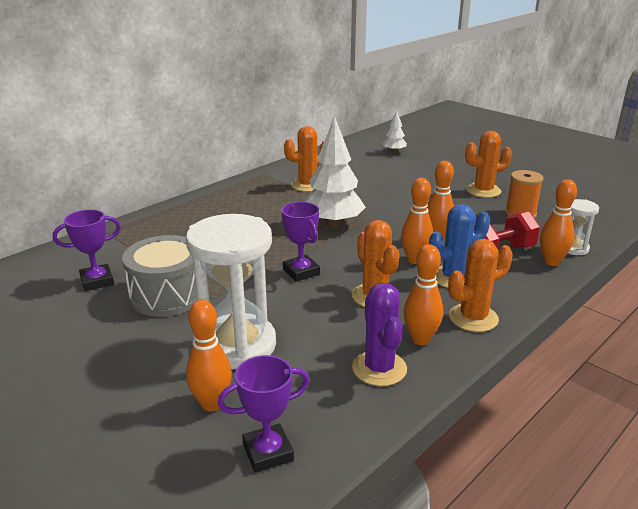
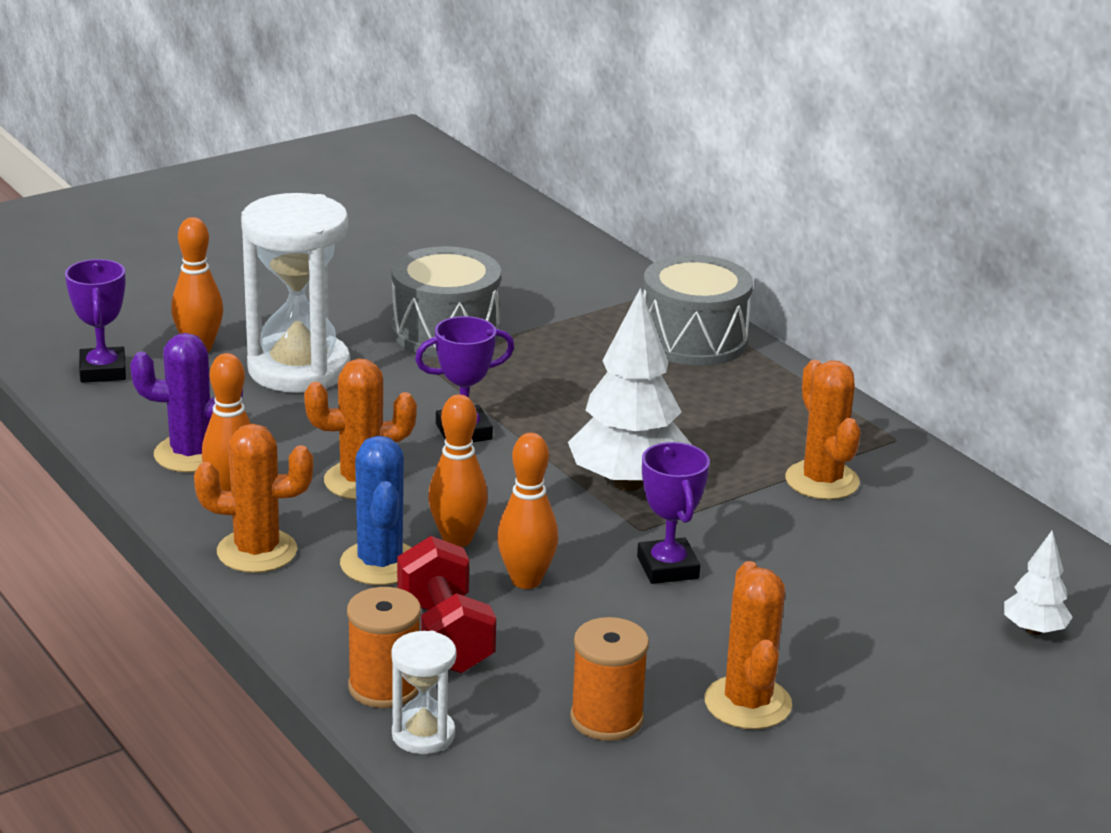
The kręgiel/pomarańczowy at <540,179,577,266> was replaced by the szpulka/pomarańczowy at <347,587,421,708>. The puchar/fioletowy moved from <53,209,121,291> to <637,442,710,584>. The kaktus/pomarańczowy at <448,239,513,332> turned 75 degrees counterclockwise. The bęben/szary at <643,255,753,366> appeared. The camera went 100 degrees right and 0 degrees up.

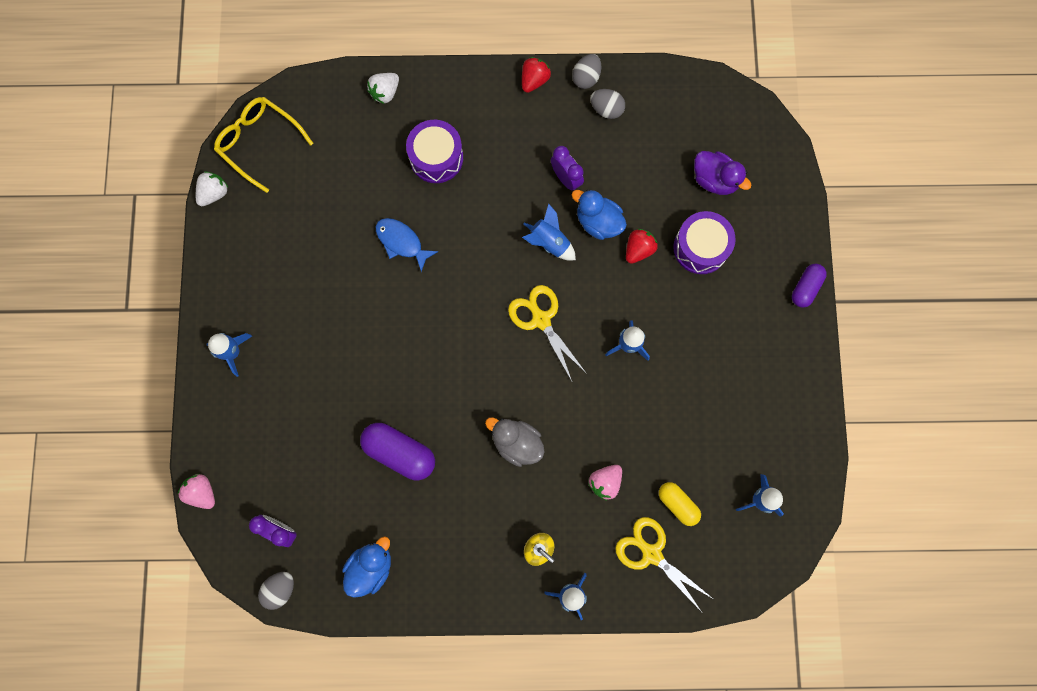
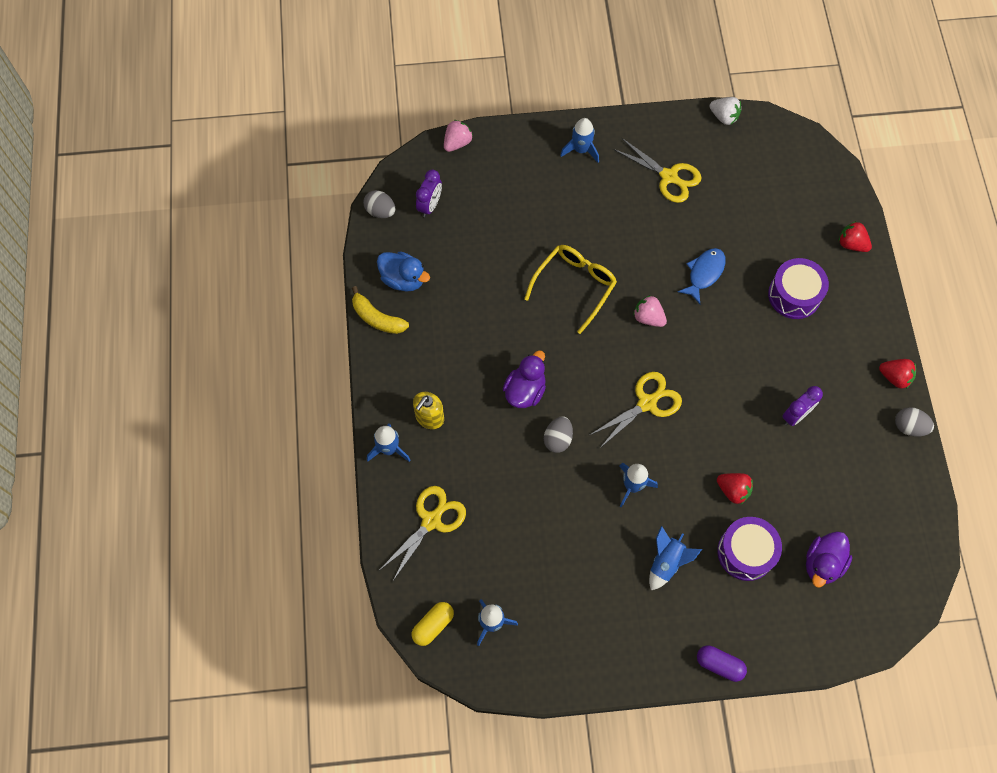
The truskawka/biały at <367,73,399,104> became the truskawka/czerwony at <838,221,872,252>. The jajko/szary moved from <590,89,625,119> to <544,416,573,453>. The okulary/żółty moved from <214,97,313,193> to <524,245,617,334>. The kaczka/niebieski at <572,189,627,240> disappeared. The rakieta/niebieski moved from <522,203,576,261> to <649,526,702,590>. The kaczka/szary at <485,417,545,467> became the kaczka/fioletowy at <503,350,546,408>. The kapsułka/fioletowy at <360,423,435,481> disappeared. The truskawka/różowy moved from <588,465,622,500> to <633,295,667,327>. The kapsułka/żółty moved from <659,482,701,526> to <412,602,454,646>. The nożyczki/żółty at <613,138,702,203> appeared. The banan/żółty at <352,286,409,334> appeared. The camera went 85 degrees right and 10 degrees down.

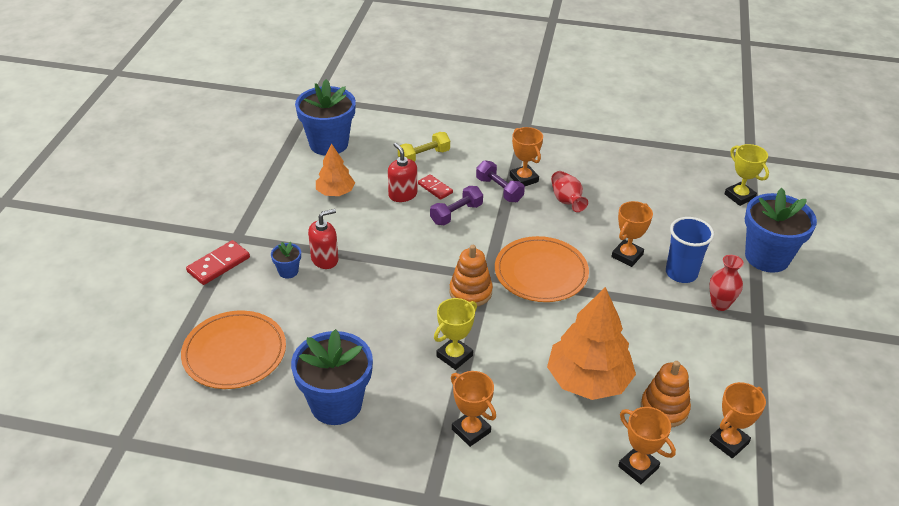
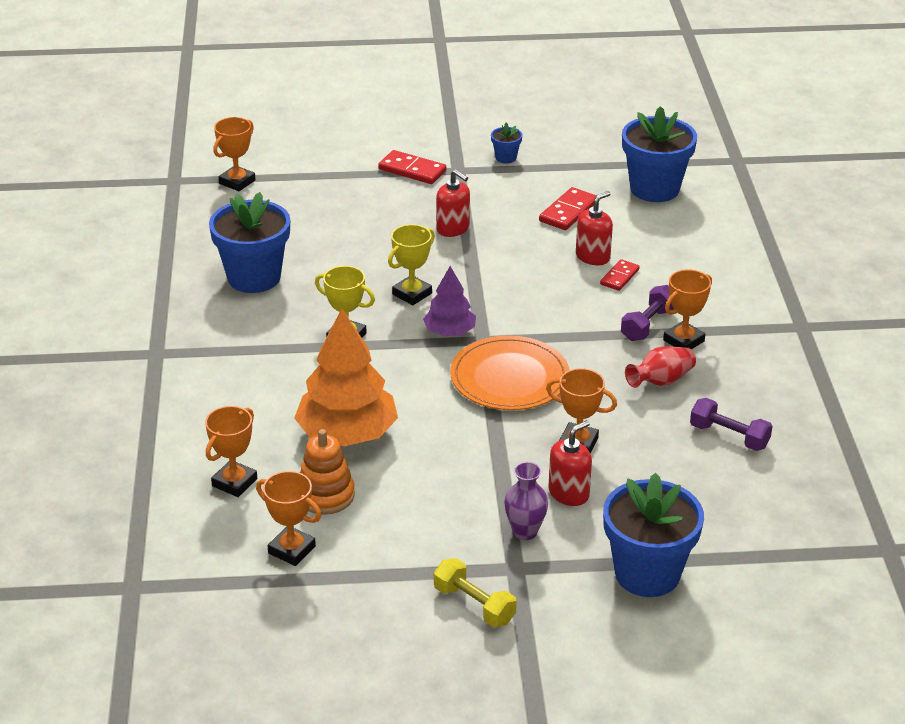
The hantel/żółty moved from <398,132,450,162> to <434,558,517,627>. The drzewko/pomarańczowy at <316,144,355,196> was replaced by the kostka domina/czerwony at <539,187,597,230>. The puchar/żółty moved from <724,144,769,206> to <388,224,435,305>. The hantel/fioletowy moved from <430,186,483,225> to <690,398,773,451>. The szklanka/niebieski at <666,217,714,283> was replaced by the dozownik mydła/czerwony at <548,420,592,506>. The doniczka/niebieski moved from <271,242,301,278> to <491,123,523,163>. The zabawka nakładanka/pomarańczowy at <449,245,493,307> was replaced by the drzewko/fioletowy at <423,266,476,336>. The wazon/czerwony at <709,255,744,311> became the wazon/fioletowy at <504,462,548,540>. The talerz/pomarańczowy at <181,311,286,389> disappeared. The puchar/pomarańczowy moved from <451,371,496,447> to <213,117,256,191>. The camera went 75 degrees right and 5 degrees down.

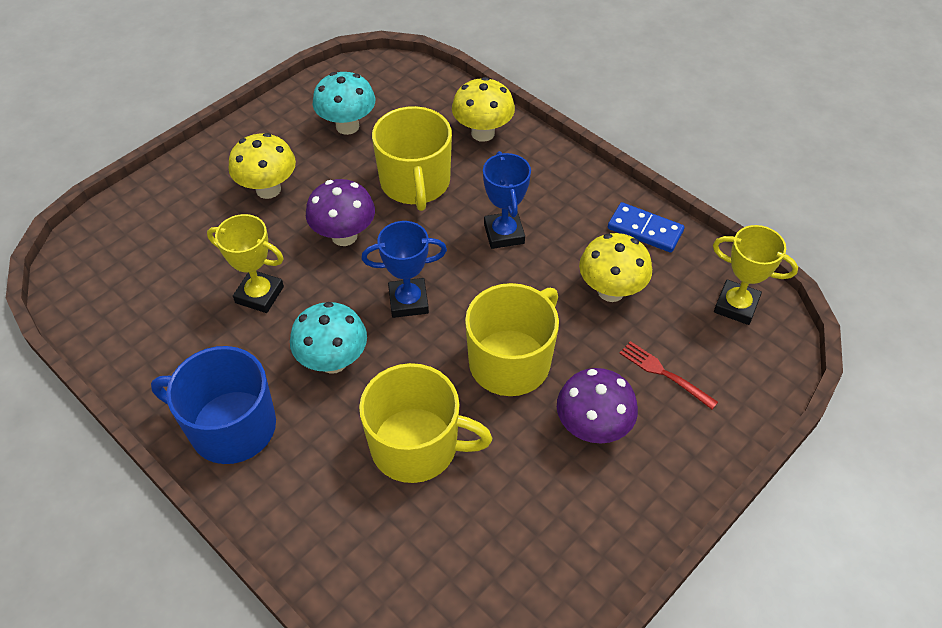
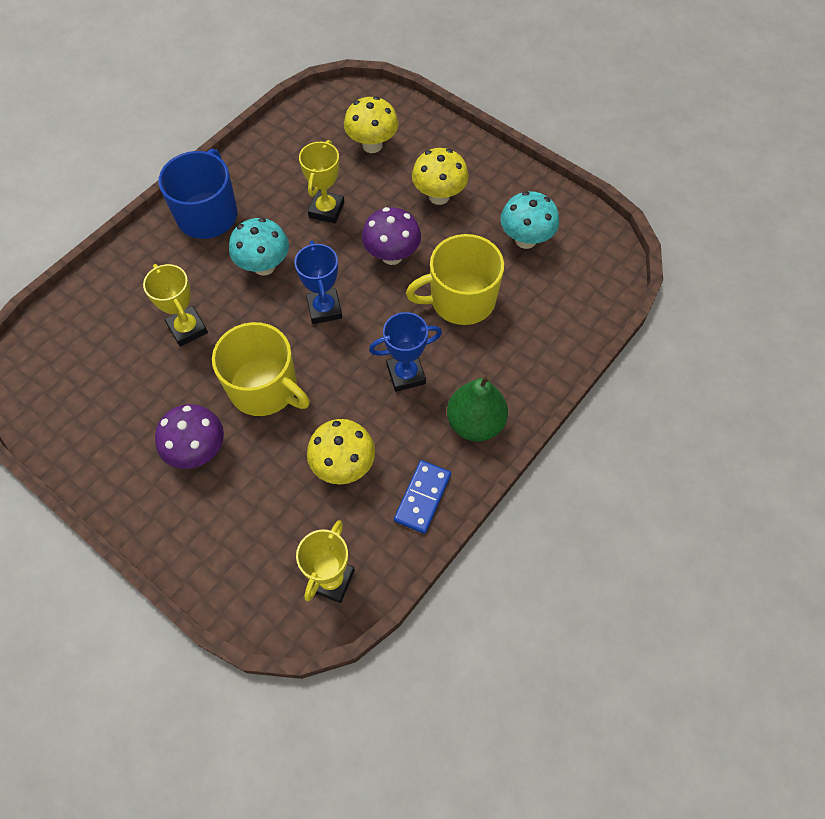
The grzyb/żółty moved from <452,77,515,142> to <344,96,398,153>. The widelec/czerwony at <619,341,718,409> disappeared. The kubek/żółty at <359,363,492,483> was replaced by the puchar/żółty at <143,264,208,347>. The gruszka/zielony at <447,374,508,442> appeared. The camera went 85 degrees right and 10 degrees up.

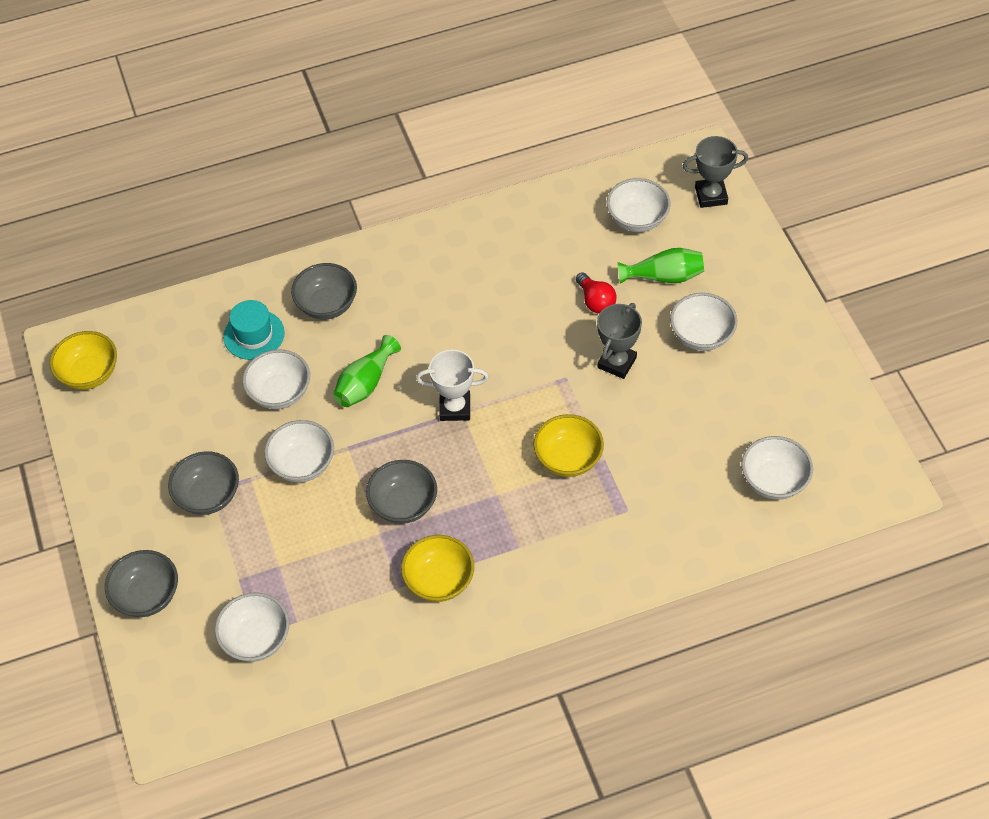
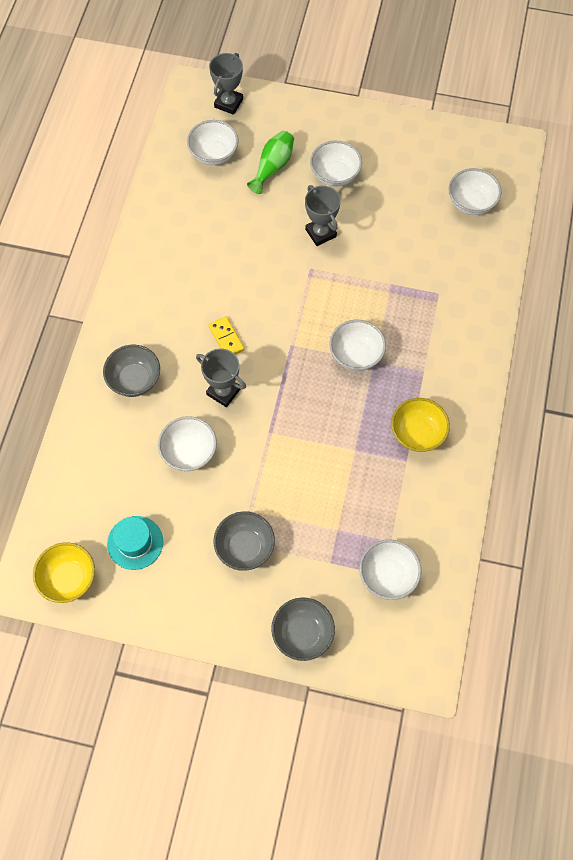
The żarówka/czerwony at <576,272,616,314> disappeared. The kapelusz/turkusowy moved from <223,300,285,360> to <107,516,163,570>. The wazon/zielony at <333,335,401,407> was replaced by the puchar/szary at <196,348,246,407>. The puchar/biały at <416,350,489,421> disappeared. The miska/żółty at <533,414,604,477> disappeared. The miska/biały moved from <264,420,334,482> to <329,320,386,371>. The miska/szary at <366,460,437,524> disappeared. The kostka domina/żółty at <208,316,244,354> appeared. The camera went 60 degrees left and 10 degrees up.

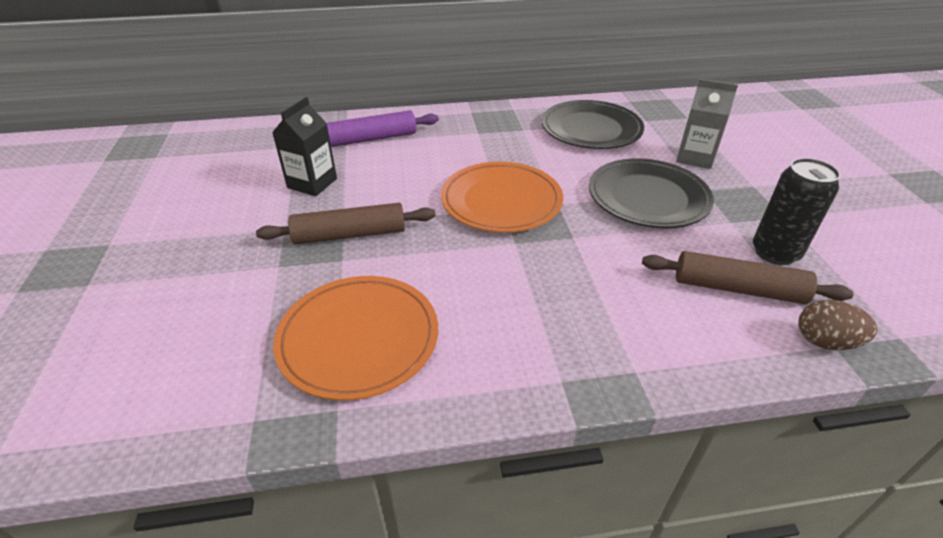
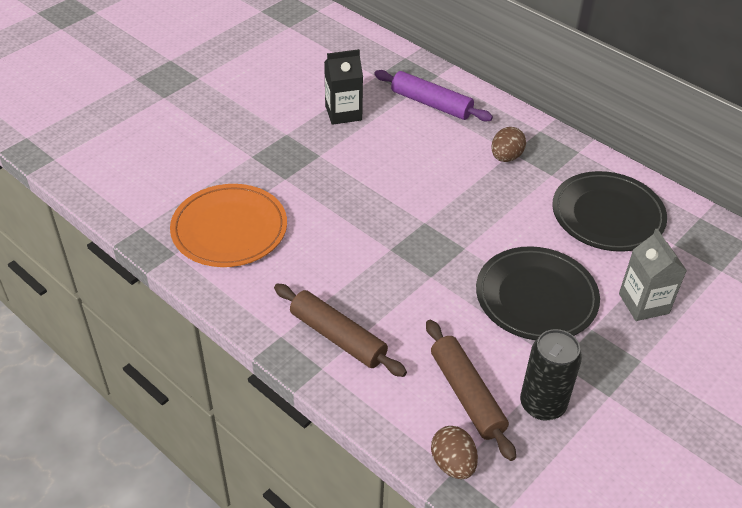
The talerz/pomarańczowy at <441,162,563,233> disappeared. The wałek do ciasta/brązowy moved from <256,203,435,244> to <274,284,407,377>. The jajko/brązowy at <491,127,526,162> appeared. The camera went 50 degrees right and 5 degrees up.

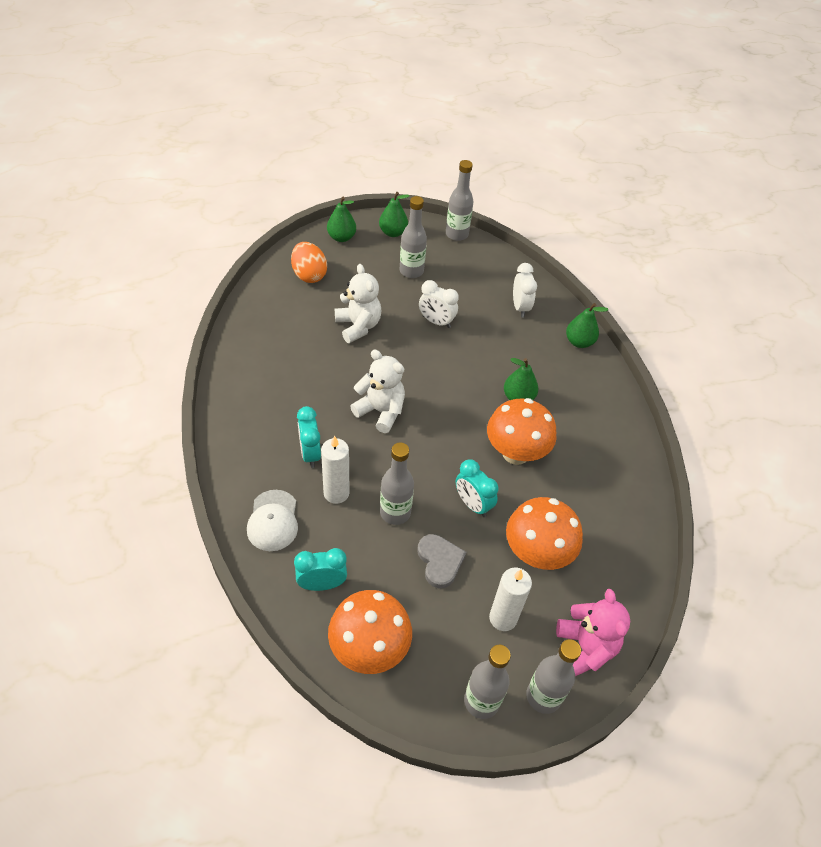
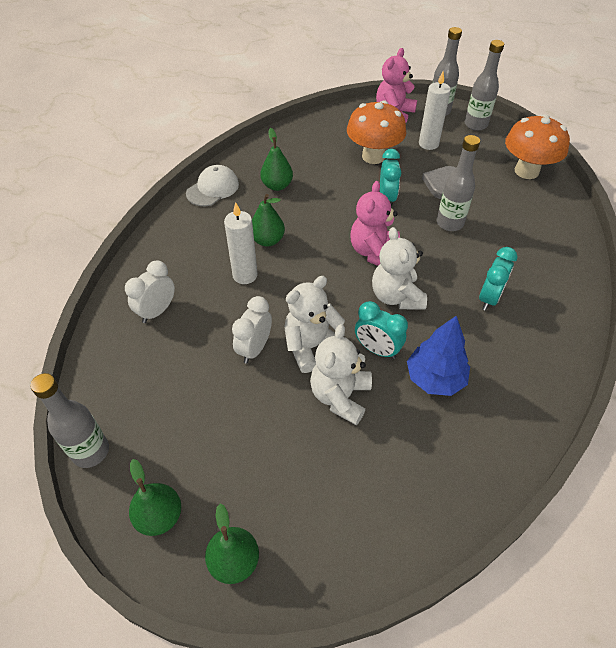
The butelka/szary at <400,196,427,278> disappeared. The jajko/pomarańczowy at <291,242,327,283> disappeared. The budzik/biały at <419,280,459,328> turned 135 degrees counterclockwise. The gruszka/zielony moved from <566,303,608,348> to <260,128,293,191>. The grzyb/pomarańczowy at <487,398,557,465> disappeared. The świeca/biały moved from <321,436,349,504> to <224,202,258,284>. The czapka/biały moved from <247,490,298,551> to <186,165,239,206>. The budzik/turkusowy moved from <294,548,347,591> to <355,301,408,359>. The miś/różowy at <350,181,400,266> appeared. The miś/biały at <284,276,345,373> appeared. The drzewko/niebieski at <407,316,470,396> appeared. The camera went 135 degrees left and 0 degrees up.

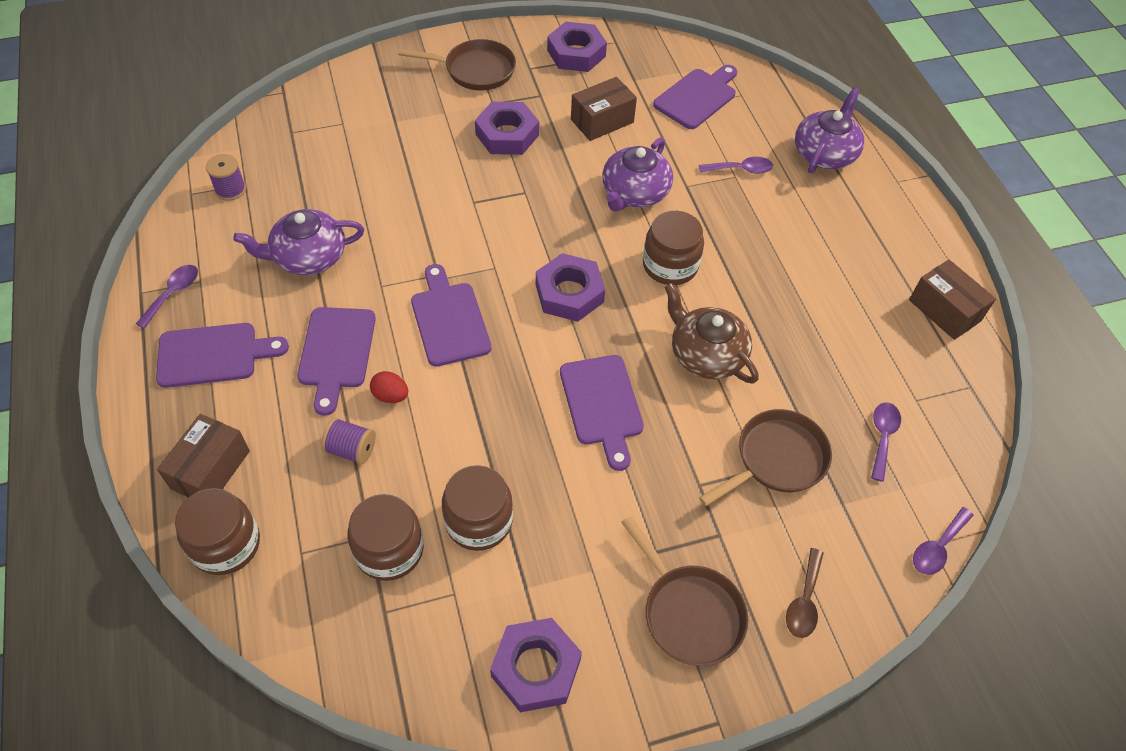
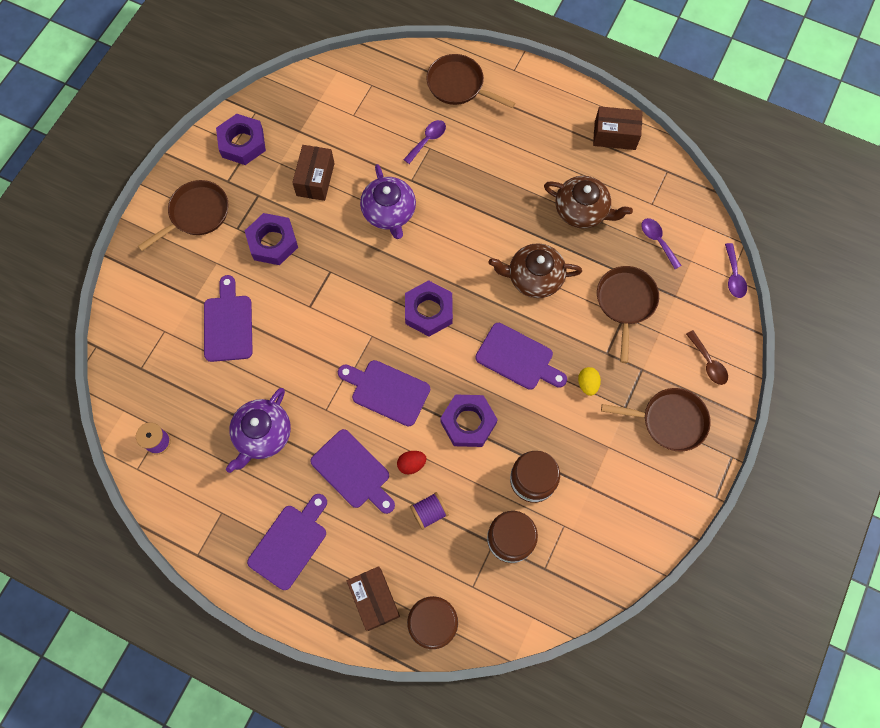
The deska do krojenia/fioletowy moved from <653,65,737,129> to <204,275,253,362>. The imbryk/fioletowy at <795,87,864,173> was replaced by the patelnia/brązowy at <426,54,515,108>. The słoik/brązowy at <643,211,704,285> disappeared. The łyżka/fioletowy at <136,265,198,329> disappeared. The nakrętka/fioletowy moved from <490,618,582,712> to <440,395,498,447>. The imbryk/brązowy at <544,176,633,229> appeared. The jajko/żółty at <578,367,601,396> appeared. The camera went 45 degrees left and 15 degrees up.

